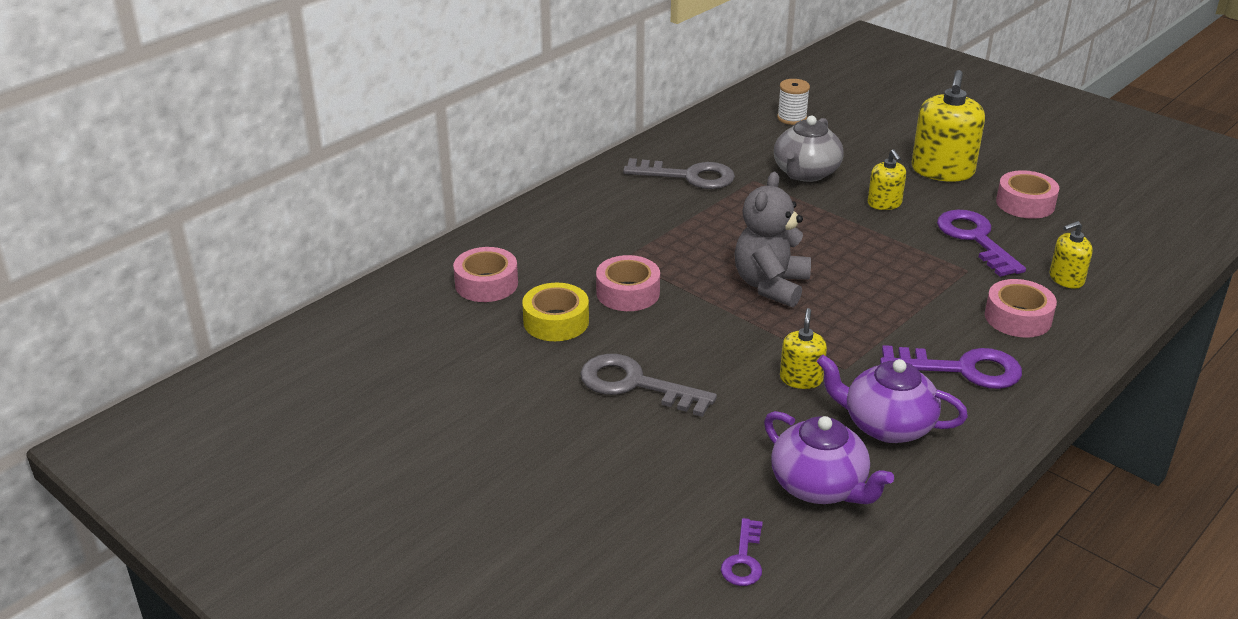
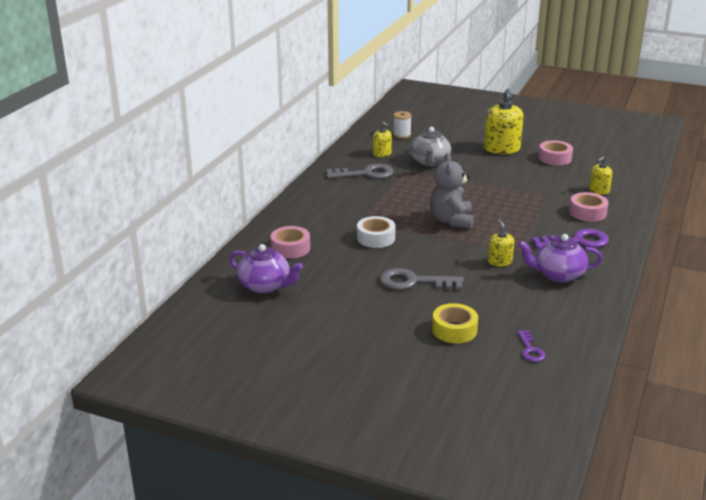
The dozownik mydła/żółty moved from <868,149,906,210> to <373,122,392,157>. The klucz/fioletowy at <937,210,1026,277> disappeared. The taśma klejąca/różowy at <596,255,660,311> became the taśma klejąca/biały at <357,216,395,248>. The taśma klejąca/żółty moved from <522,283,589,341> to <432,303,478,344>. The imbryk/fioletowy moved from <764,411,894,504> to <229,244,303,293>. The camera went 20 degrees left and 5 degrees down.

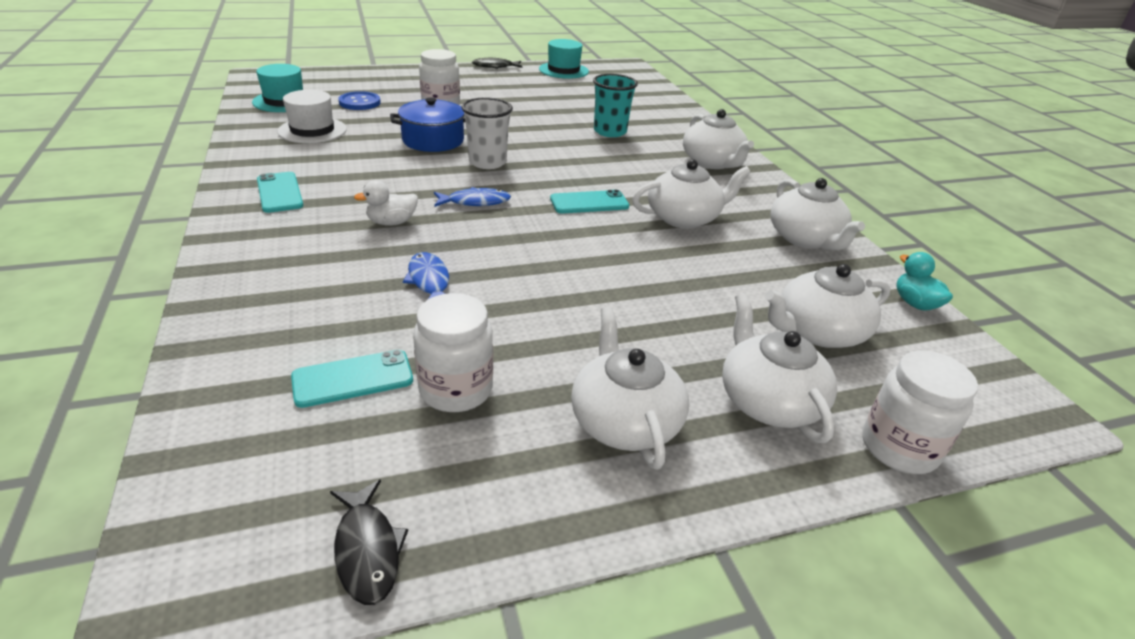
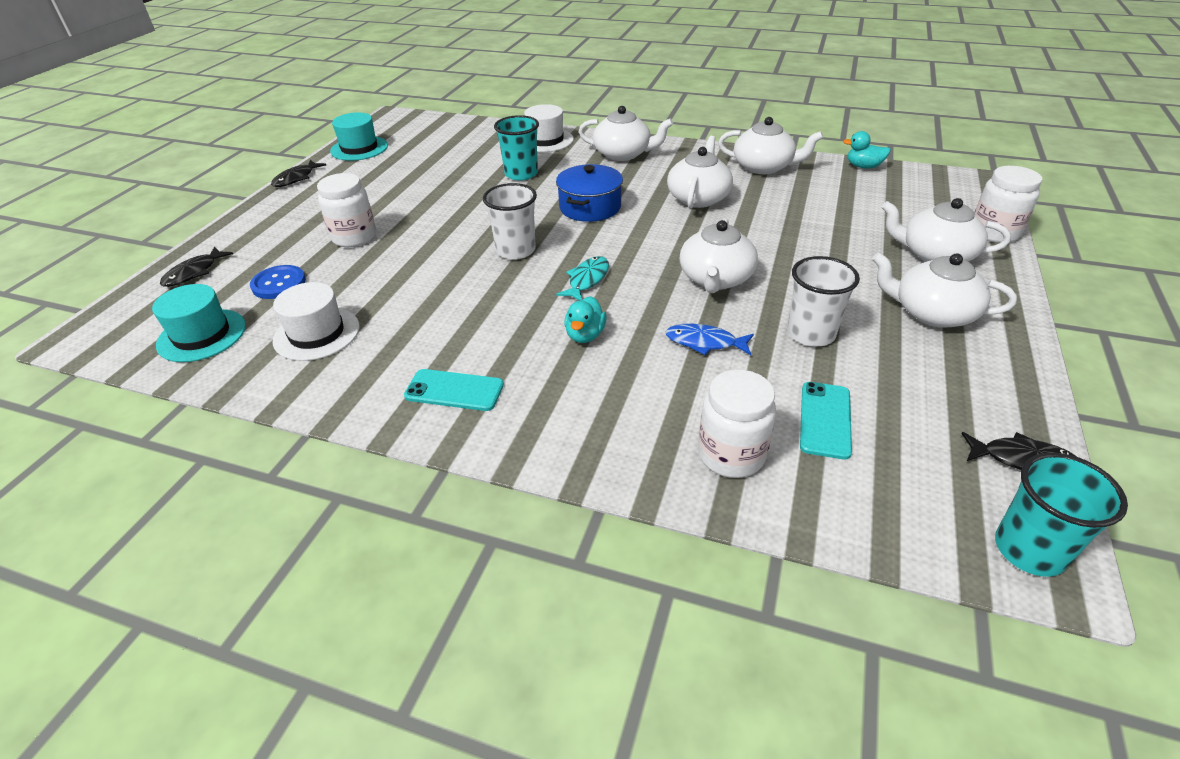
The garnek/niebieski moved from <390,97,465,152> to <556,164,623,222>. The kaczka/biały at <354,180,418,226> became the kaczka/turkusowy at <564,296,607,343>. The ryba/niebieski at <434,187,511,207> became the ryba/turkusowy at <556,256,609,301>. The telefon/turkusowy at <550,190,629,213> disappeared. The imbryk/biały moved from <765,264,890,348> to <679,218,758,293>. The słoik/biały moved from <413,293,493,412> to <698,370,776,478>. The kapelusz/biały at <524,104,574,152> appeared. The ryba/czarny at <160,246,233,287> appeared. The szklanka/biały at <787,256,860,347> appeared. The szklanka/turkusowy at <995,453,1128,577> appeared. The camera went 50 degrees left and 5 degrees up.

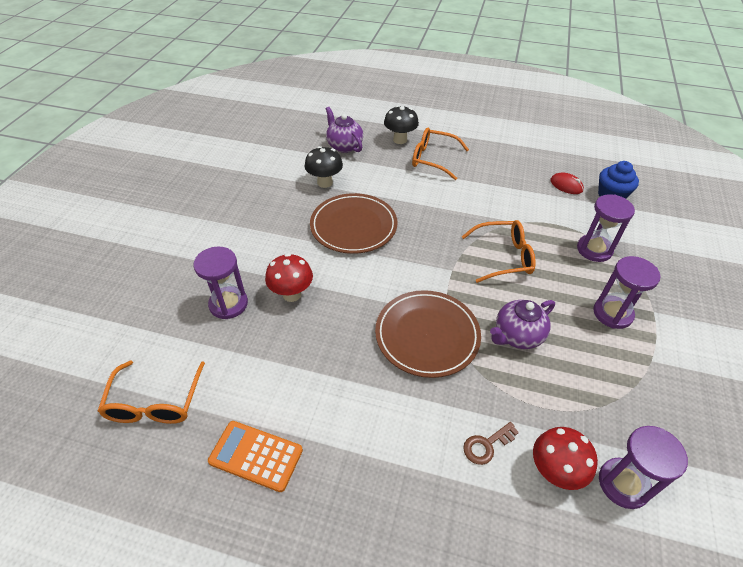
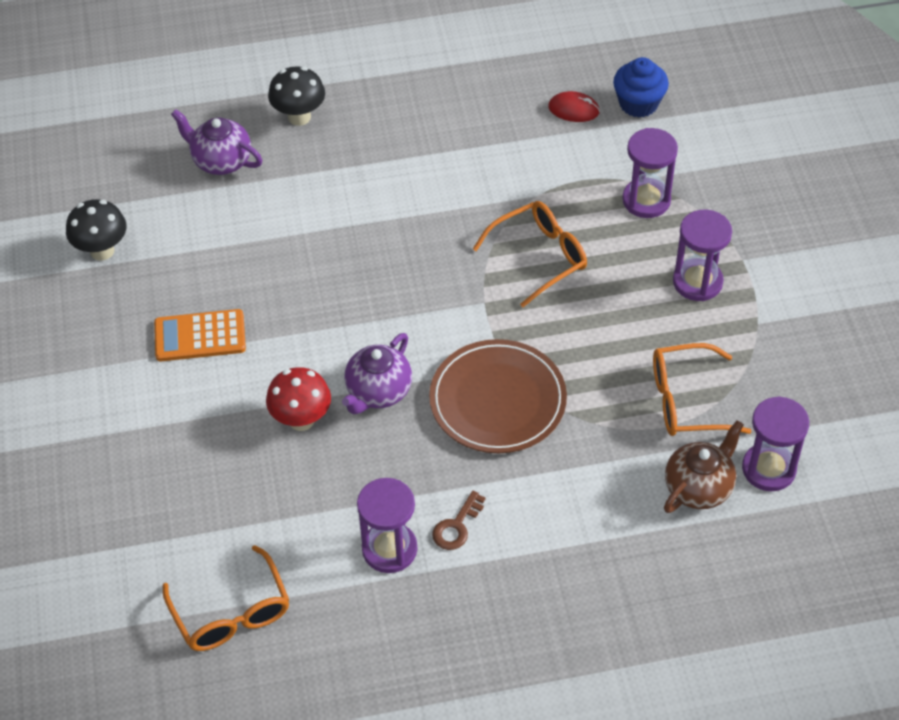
The okulary/pomarańczowy moved from <412,127,469,180> to <653,343,752,436>. The grzyb/czarny moved from <305,146,343,188> to <66,199,127,260>. The talerz/brązowy at <310,193,398,254> disappeared. The klepsydra/fioletowy moved from <193,247,248,319> to <357,478,417,573>. The imbryk/fioletowy moved from <490,300,555,349> to <342,333,412,414>. The kalkulator/pomarańczowy moved from <208,421,303,492> to <154,309,246,361>. The klucz/brązowy moved from <463,422,519,465> to <432,491,485,550>. The grzyb/czerwony at <533,427,598,490> was replaced by the imbryk/brązowy at <664,420,744,513>. The camera went 25 degrees left and 5 degrees up.

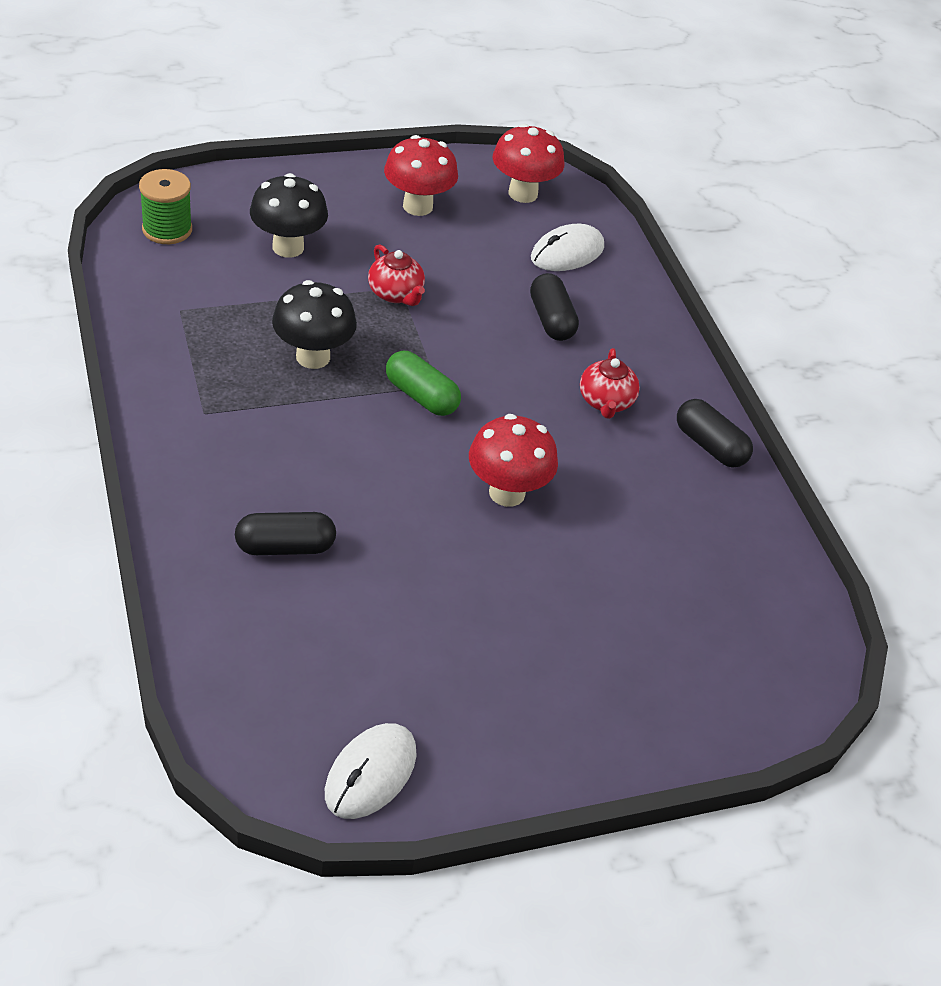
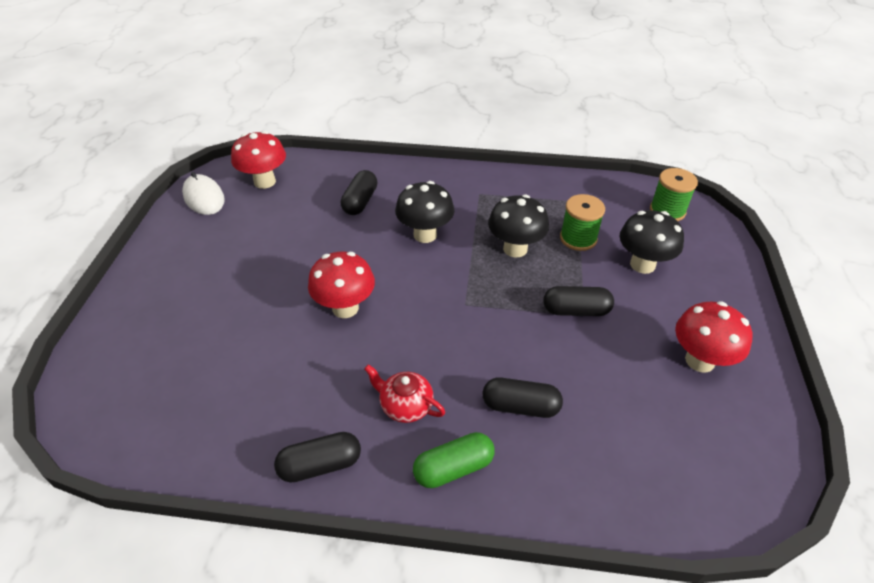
The grzyb/czerwony moved from <493,123,564,203> to <231,131,286,189>. The myszka/biały at <531,224,604,271> disappeared. The imbryk/czerwony at <368,244,425,306> was replaced by the kapsułka/czarny at <543,286,614,316>. The kapsułka/zielony moved from <386,351,461,416> to <413,432,494,488>. The grzyb/czarny at <395,181,454,243> appeared. The szpulka/zielony at <560,194,605,251> appeared. The camera went 120 degrees right and 0 degrees up.

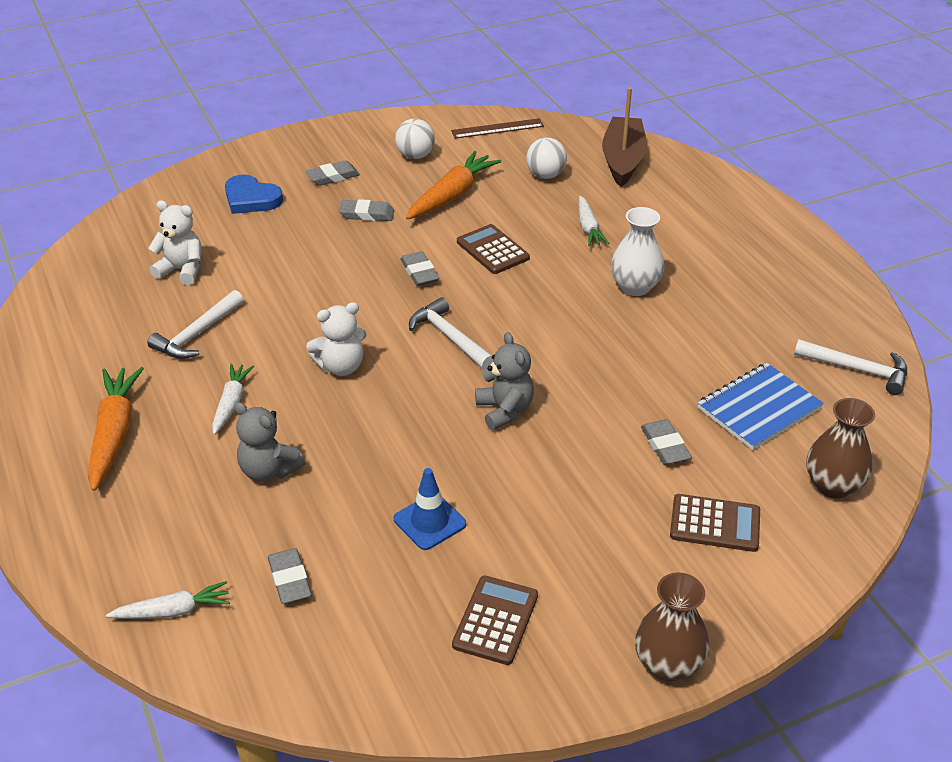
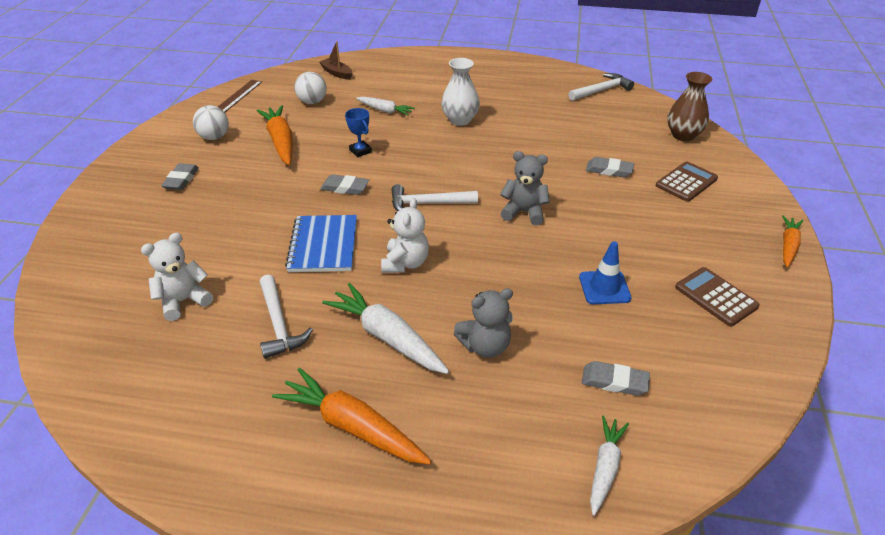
The łódka/brązowy at <602,87,647,187> changed to 0.55 times the size. The serce/niebieski at <225,175,283,214> disappeared. The gumka do mazania/szary at <339,199,395,221> disappeared. The kalkulator/brązowy at <457,224,530,274> was replaced by the puchar/niebieski at <345,108,372,157>. The zeszyt/niebieski moved from <697,363,824,450> to <285,215,357,272>. The marchewka/biały at <212,364,254,435> changed to 1.65 times the size. The wazon/brązowy at <635,572,709,681> was replaced by the marchewka/pomarańczowy at <782,215,803,268>. The camera went 55 degrees left and 0 degrees up.

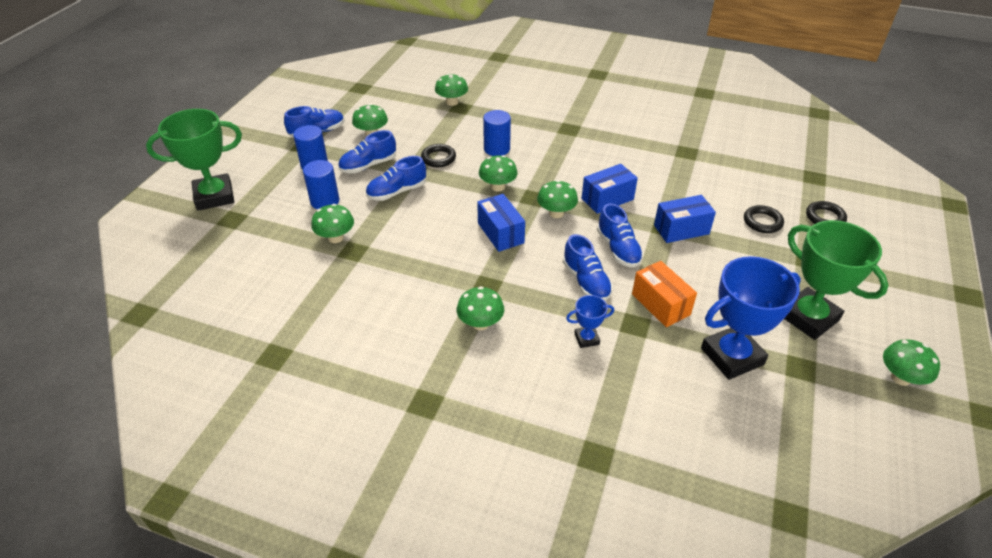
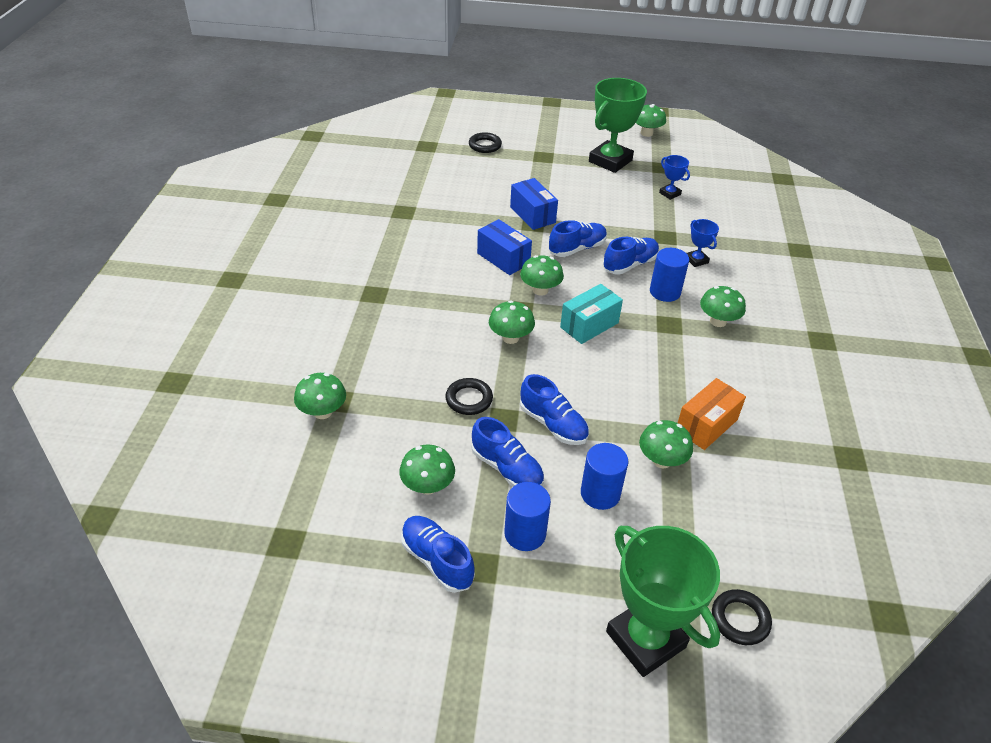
The walec/niebieski moved from <483,110,511,156> to <650,248,689,302>. The pudełko/niebieski at <477,194,525,252> became the pudełko/turkusowy at <560,284,623,344>. The pierścień/czarny moved from <744,205,784,233> to <712,589,772,645>. The puchar/niebieski at <701,256,801,380> changed to 0.46 times the size. The pudełko/pomarańczowy moved from <632,261,697,327> to <678,378,746,450>. The camera went 105 degrees left and 0 degrees up.

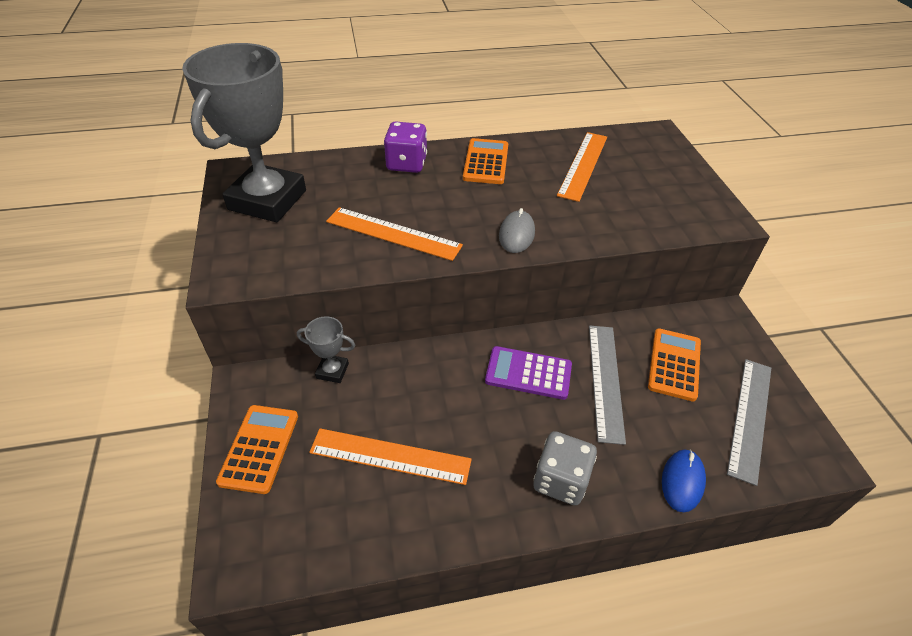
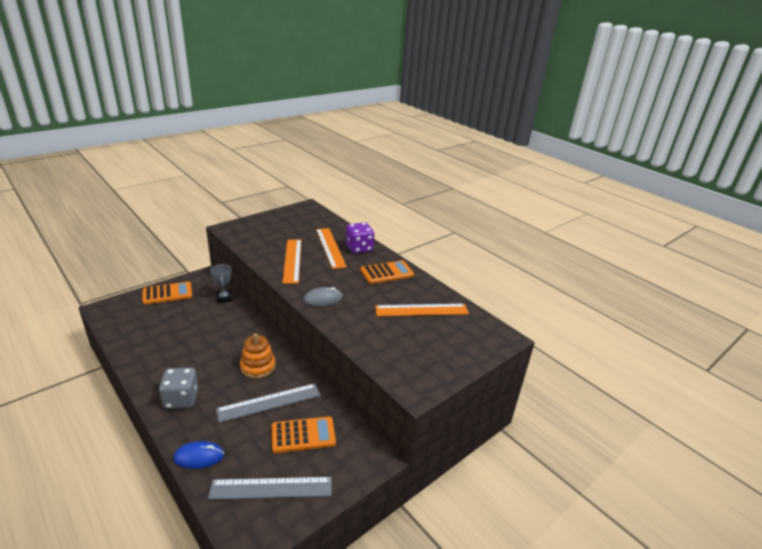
The puchar/szary at <182,43,306,222> disappeared. The kalkulator/fioletowy at <485,346,572,400> was replaced by the zabawka nakładanka/pomarańczowy at <240,333,276,379>. The linijka/pomarańczowy moved from <309,428,472,485> to <316,228,347,269>. The camera went 60 degrees right and 15 degrees down.

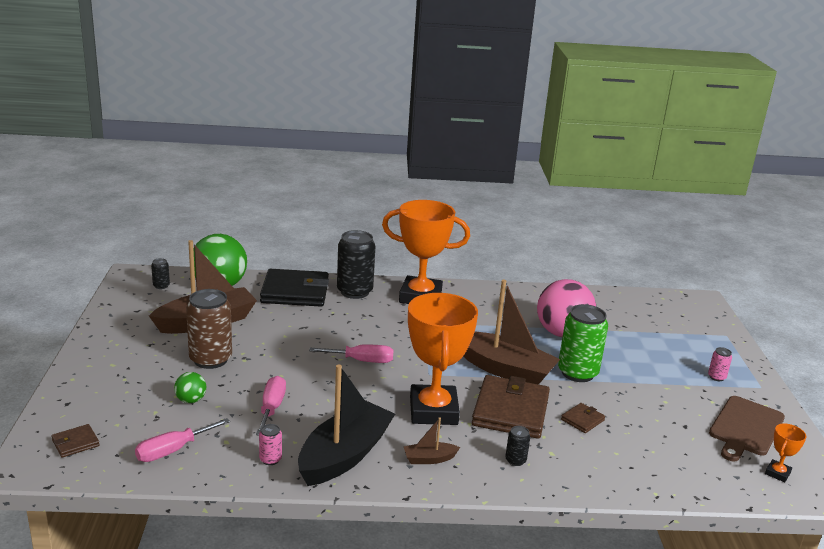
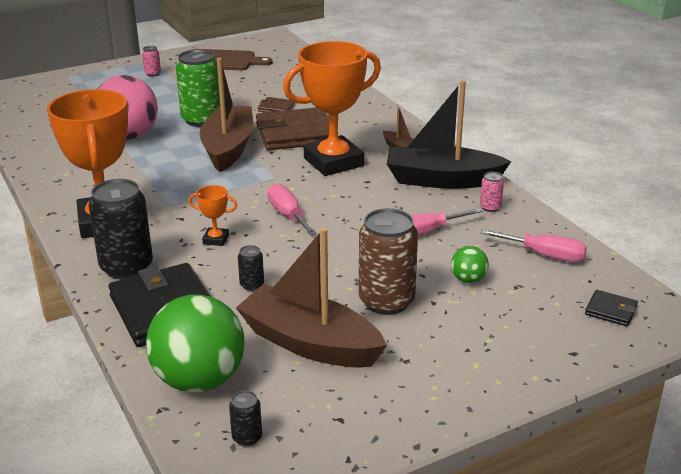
The portfel/brązowy at <51,424,100,458> became the portfel/czarny at <585,290,638,326>. The puchar/pomarańczowy moved from <765,424,807,482> to <188,185,237,246>. The puszka/czarny moved from <505,426,530,466> to <238,245,264,291>. The camera went 115 degrees left and 5 degrees up.

